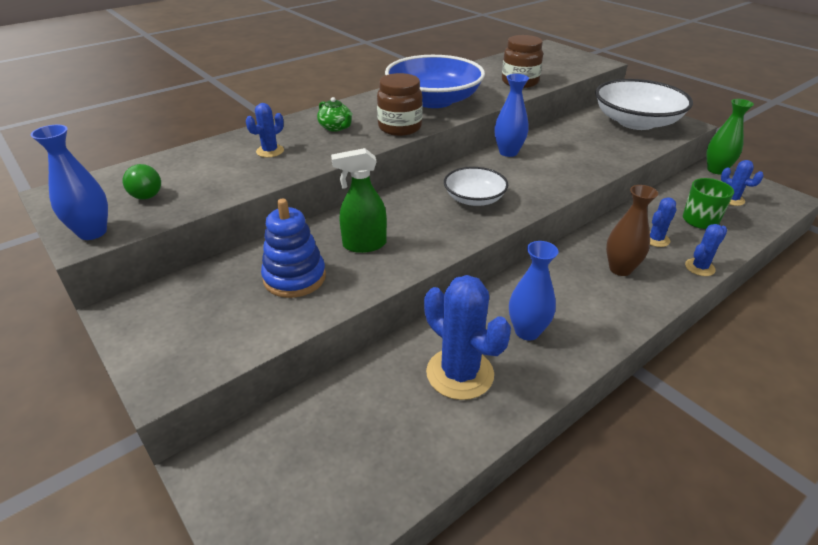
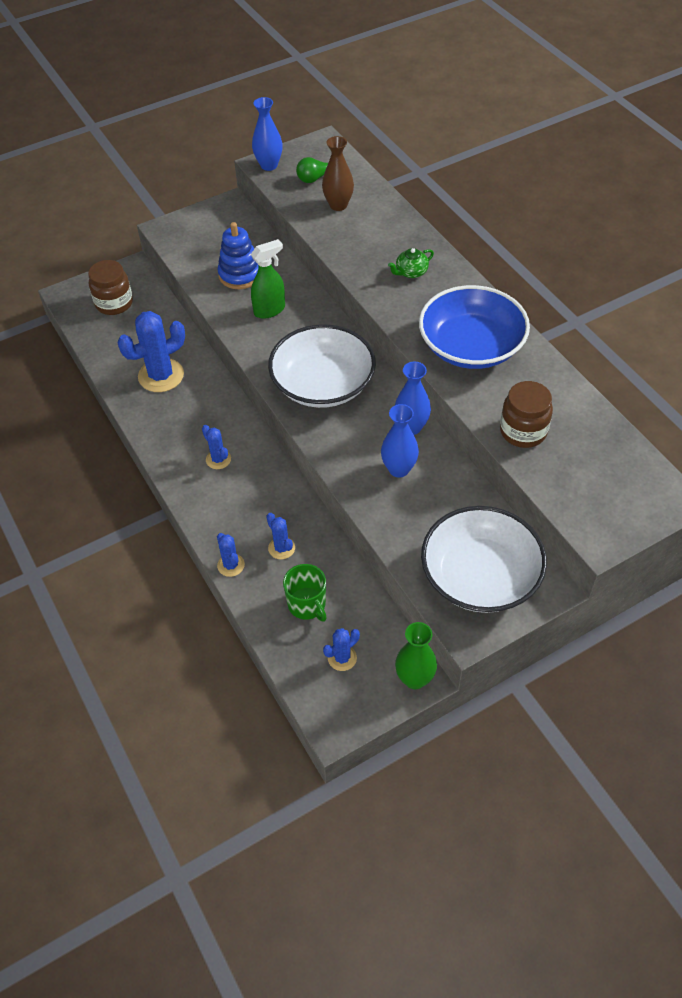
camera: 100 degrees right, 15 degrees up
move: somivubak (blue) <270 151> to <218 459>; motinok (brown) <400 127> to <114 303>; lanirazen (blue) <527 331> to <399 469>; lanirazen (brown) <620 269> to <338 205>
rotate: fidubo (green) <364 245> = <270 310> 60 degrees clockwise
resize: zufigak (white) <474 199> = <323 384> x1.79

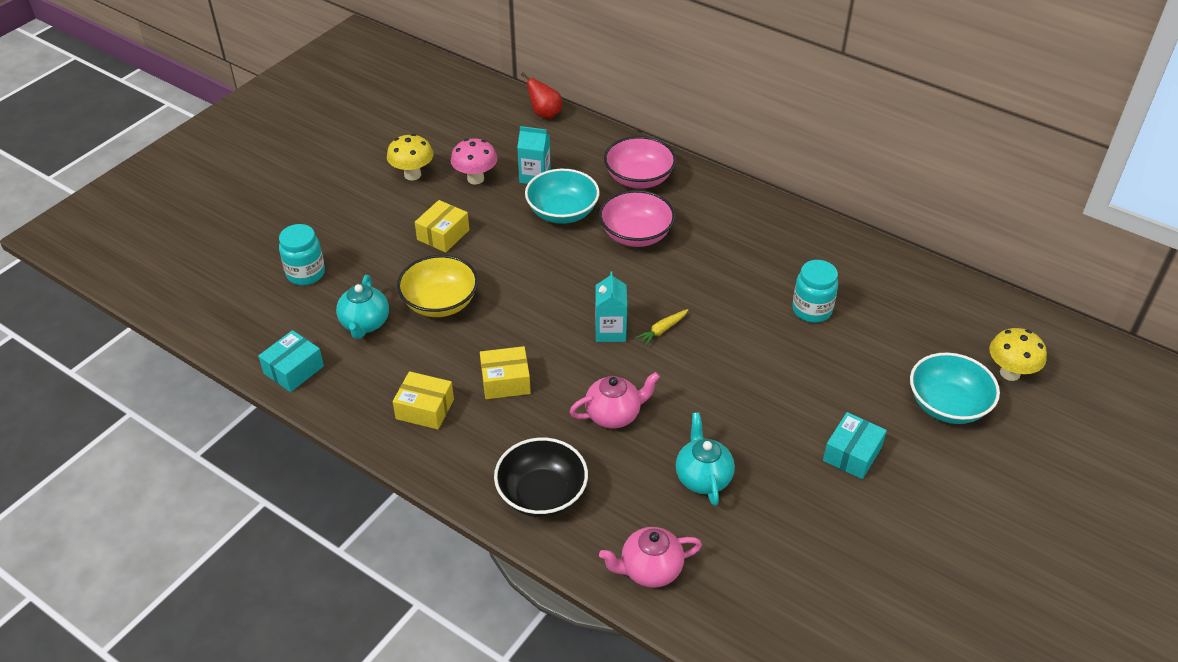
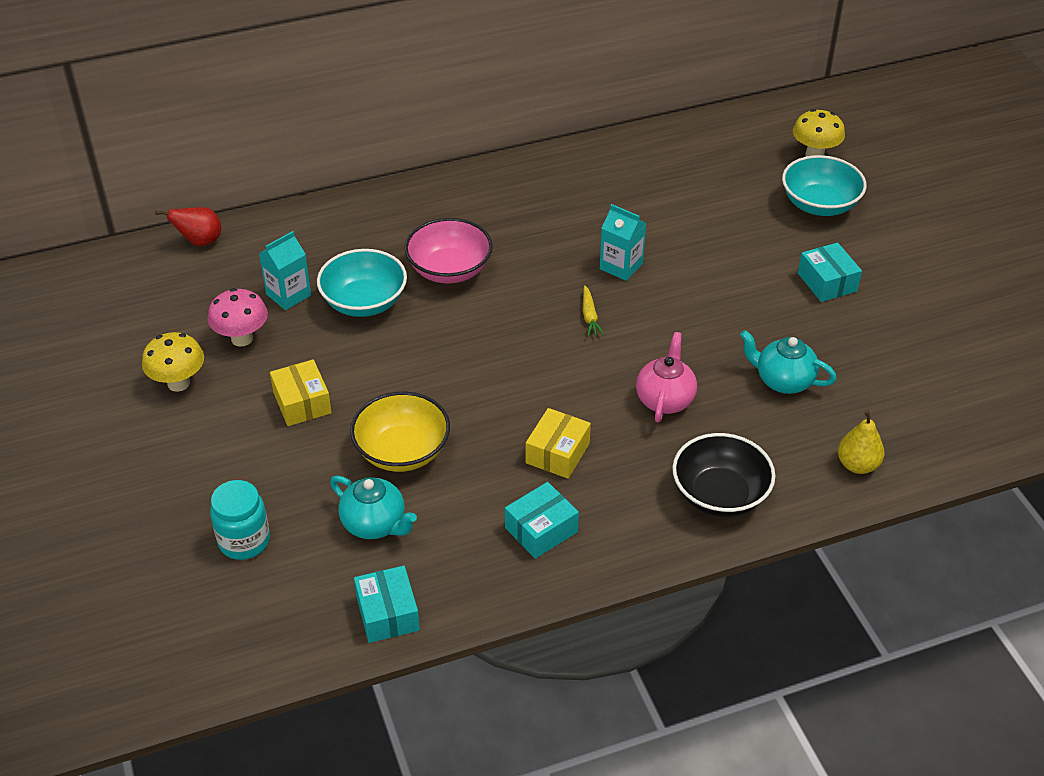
camera: 55 degrees left, 0 degrees up
delete: zufigak (pink) <639 178>; motinok (turquoise) <812 310>
move: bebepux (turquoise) <610 331> to <621 266>
replace: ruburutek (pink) <650 570> to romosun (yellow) <857 465>
recolor: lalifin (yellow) <425 409> to lalifin (turquoise) <541 530>

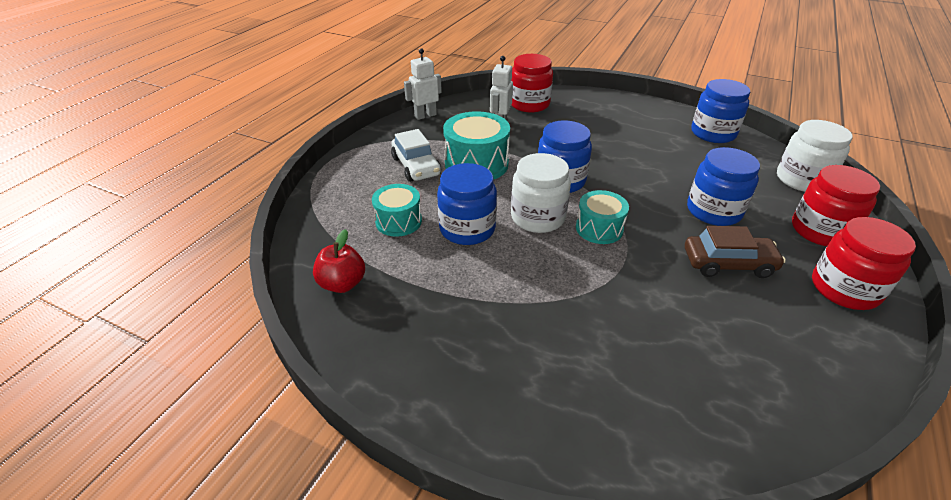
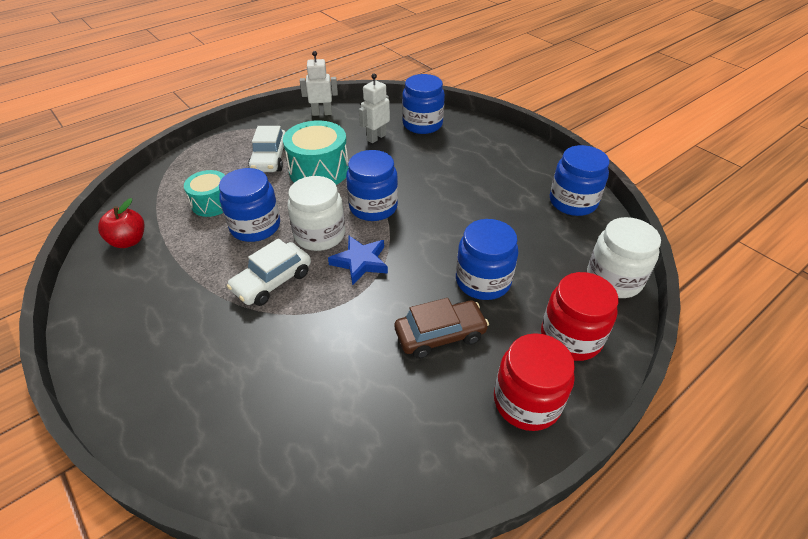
camera: 25 degrees right, 5 degrees up
insert: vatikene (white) <272 281>
replace: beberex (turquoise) <599 228> to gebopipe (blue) <360 262>
recolor: motinok (red) <529 104> to motinok (blue) <422 124>
rotate: vatikene (brown) <728 263> = <440 335> 45 degrees counterclockwise

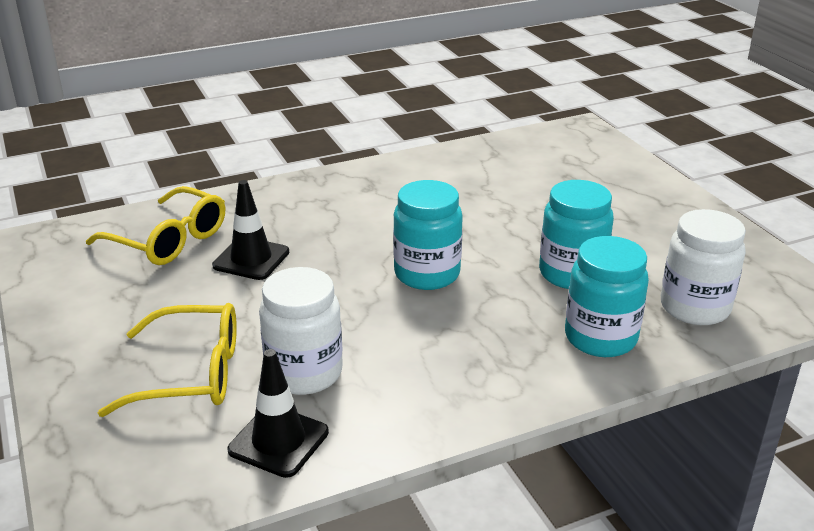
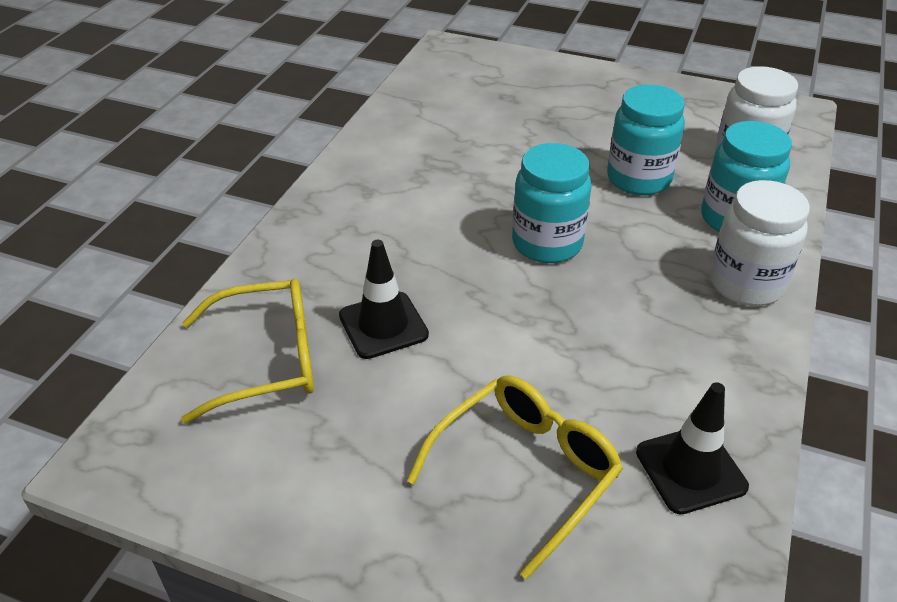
camera: 45 degrees left, 10 degrees up
move: motinok (white) <304 373> to <745 284>

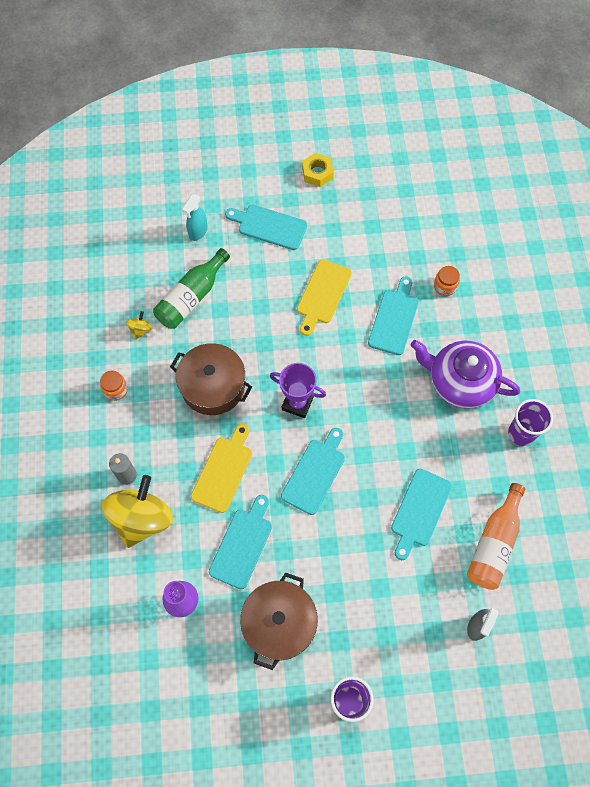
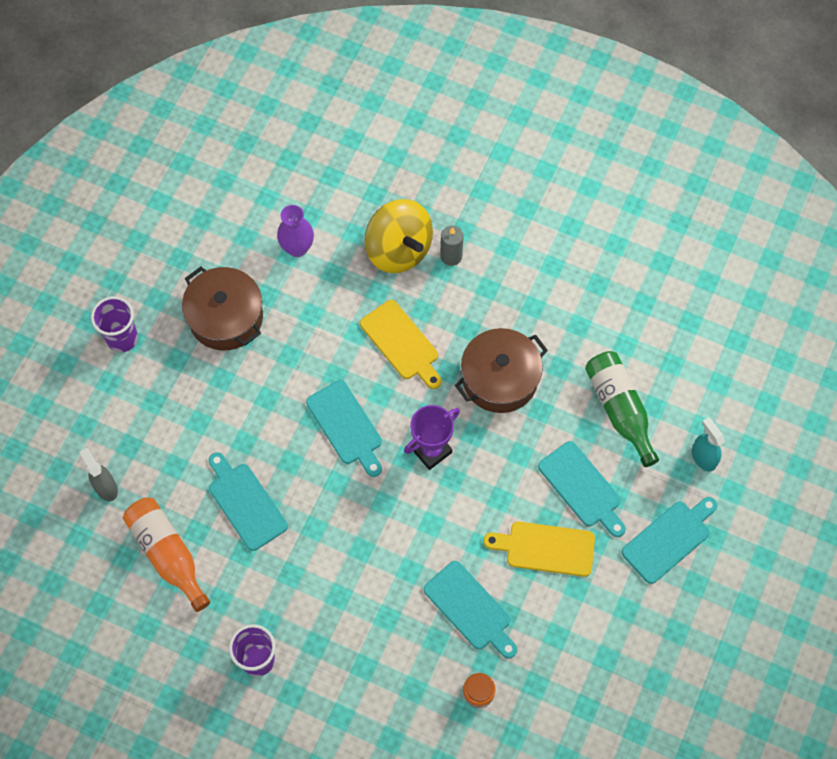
camera: 120 degrees right, 0 degrees up
delete: motinok (orange) <116 390>; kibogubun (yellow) <140 330>; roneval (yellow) <317 173>; ruburutek (purple) <460 381>
move: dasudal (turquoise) <242 544> to <582 487>
rotate: dasudal (yellow) <322 294> = <545 548> 45 degrees counterclockwise

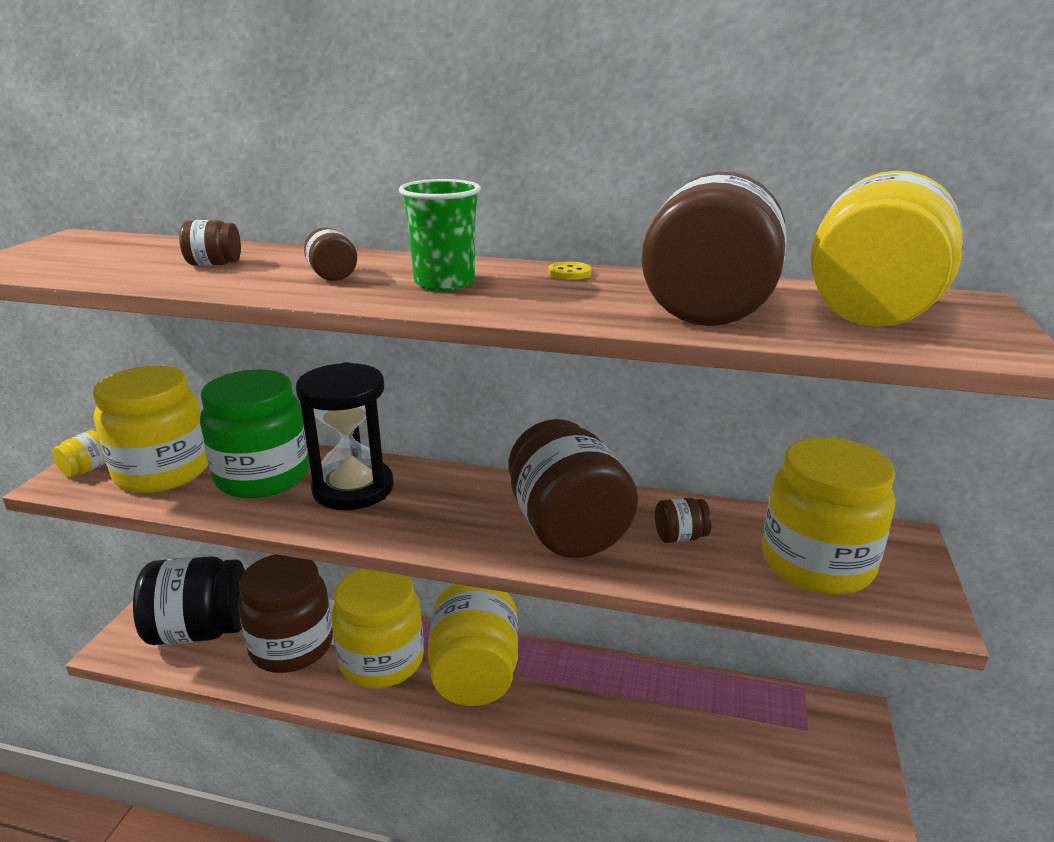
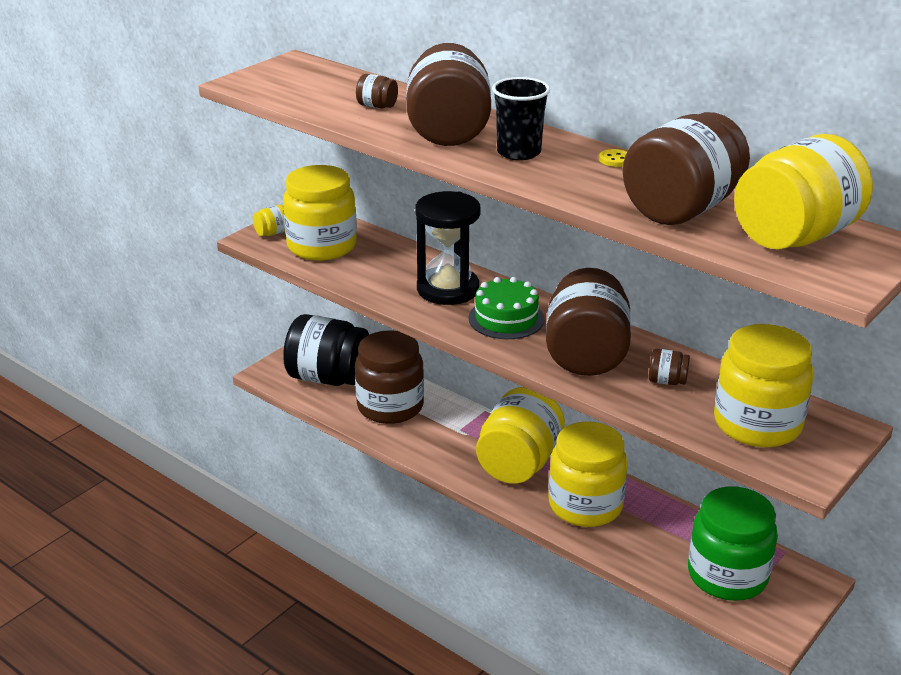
camera: 25 degrees right, 5 degrees up
insert: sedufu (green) <506 318>
move: motinok (green) <263 476> to <727 575>; motinok (yellow) <382 660> to <585 505>
recolor: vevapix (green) <444 283> to vevapix (black) <518 152>
resize: motinok (brown) <332 275> = <448 131> x2.48

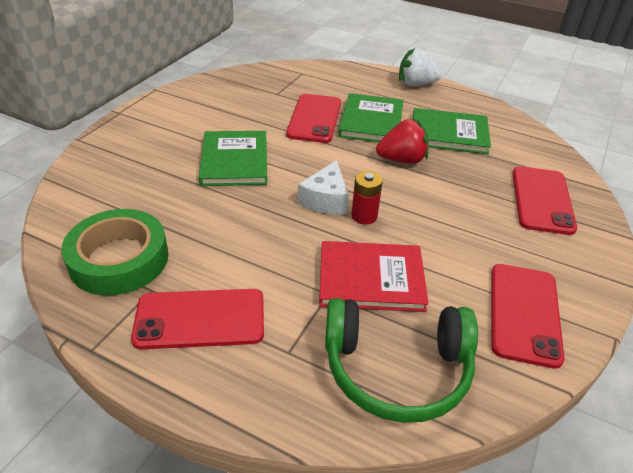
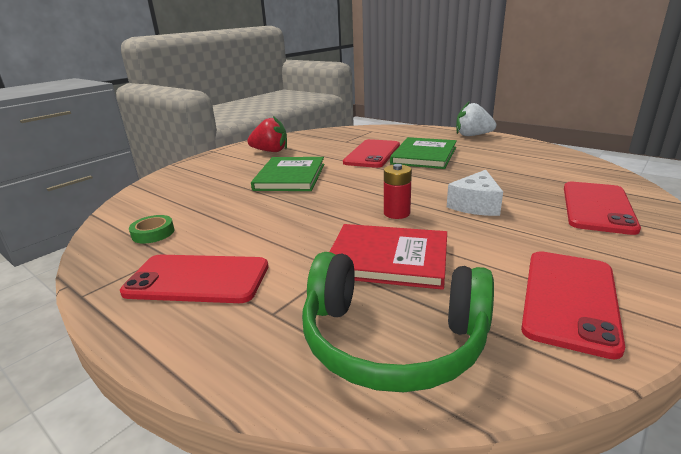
camera: 15 degrees right, 15 degrees down
delete: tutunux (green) <449 134>
move: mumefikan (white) <326 200> to <475 205>; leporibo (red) <402 160> to <270 151>
resize: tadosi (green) <119 259> = <153 233> x0.45

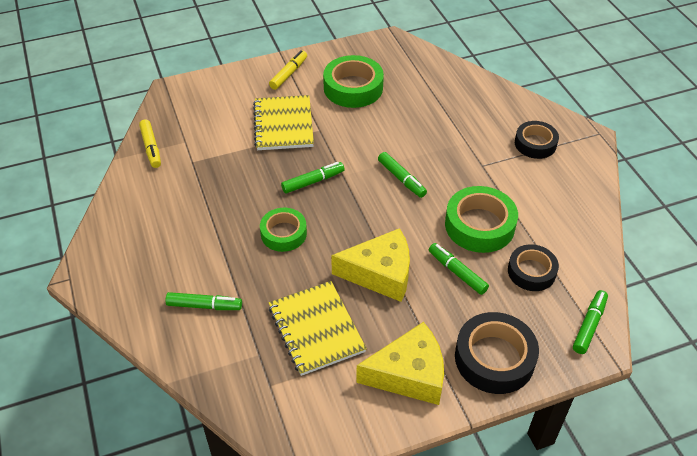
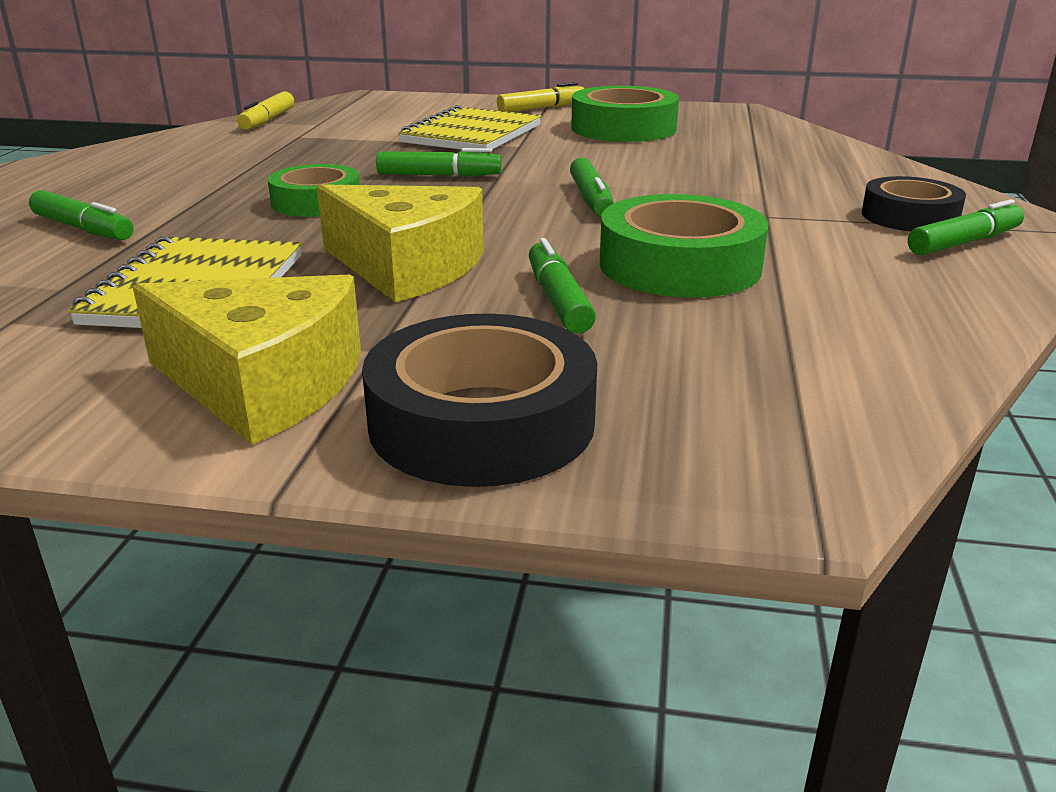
camera: 30 degrees right, 20 degrees down
delete: tadosi (black) <531 272>
move: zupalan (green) <589 325> to <964 243>

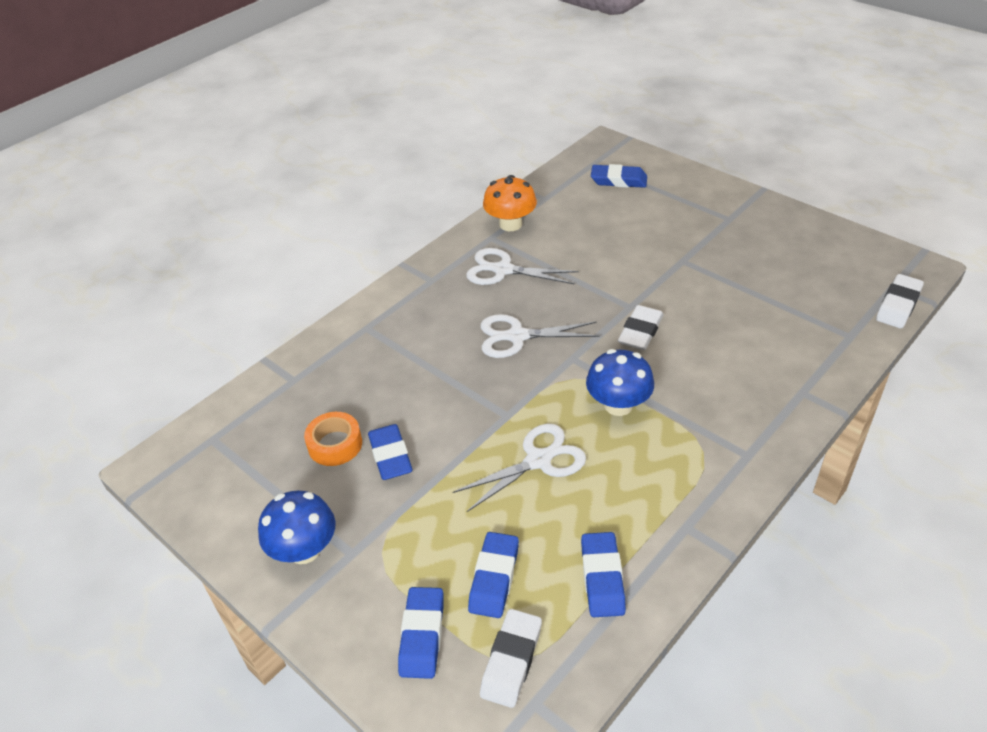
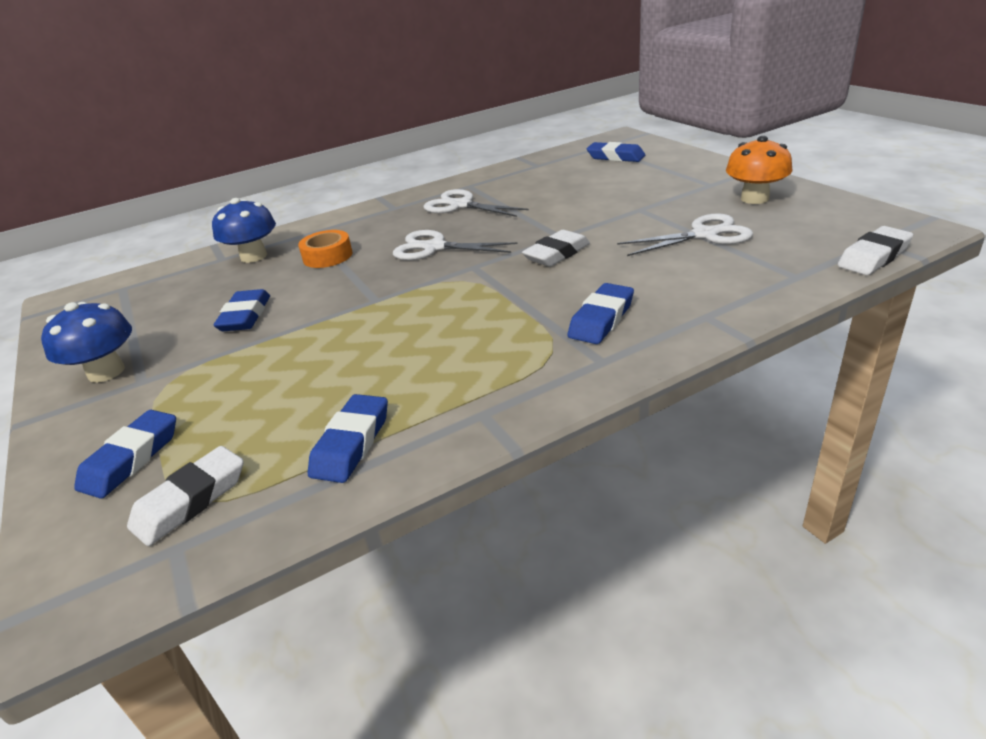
camera: 20 degrees right, 10 degrees down
move: tadosi (orange) <335 444> to <327 256>; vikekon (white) <538 460> to <704 235>; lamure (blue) <494 578> to <601 319>; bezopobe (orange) <510 224> to <754 198>; bezopobe (blue) <618 405> to <254 256>

